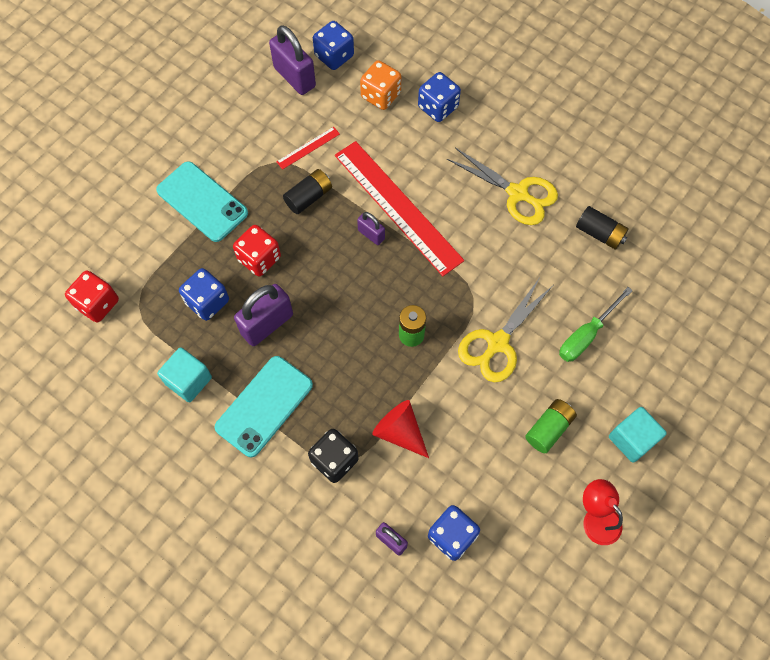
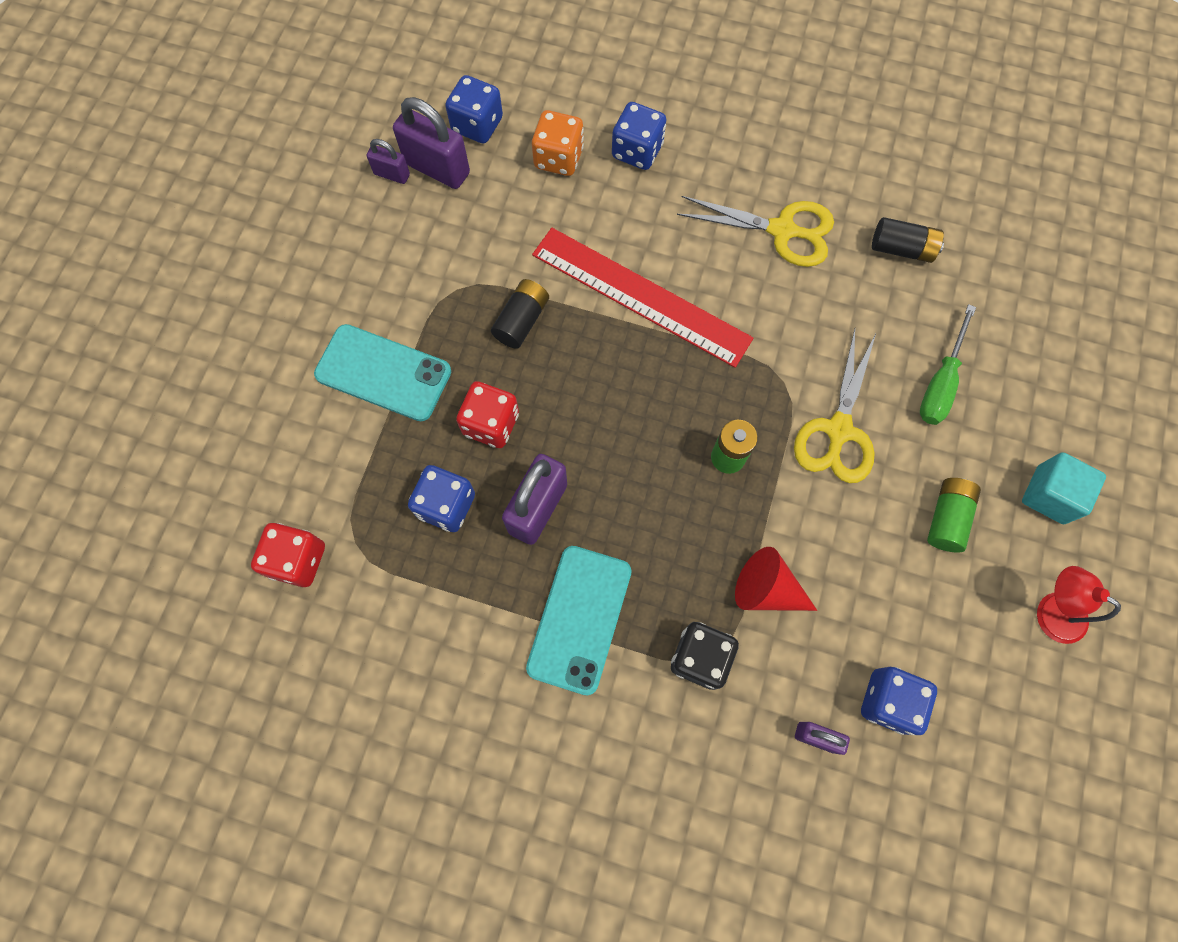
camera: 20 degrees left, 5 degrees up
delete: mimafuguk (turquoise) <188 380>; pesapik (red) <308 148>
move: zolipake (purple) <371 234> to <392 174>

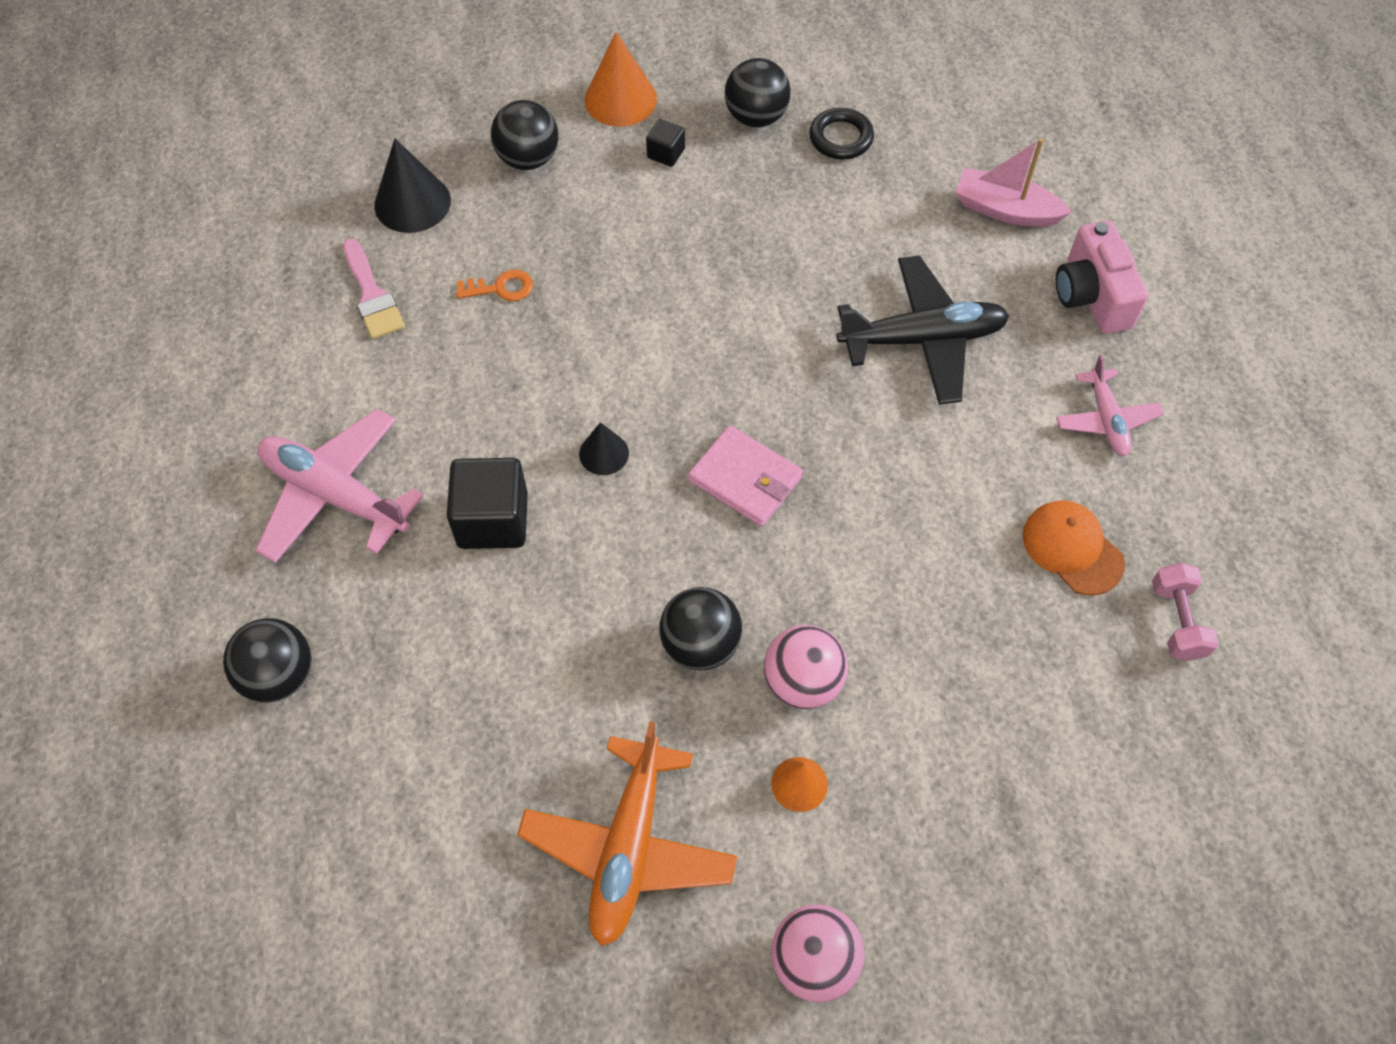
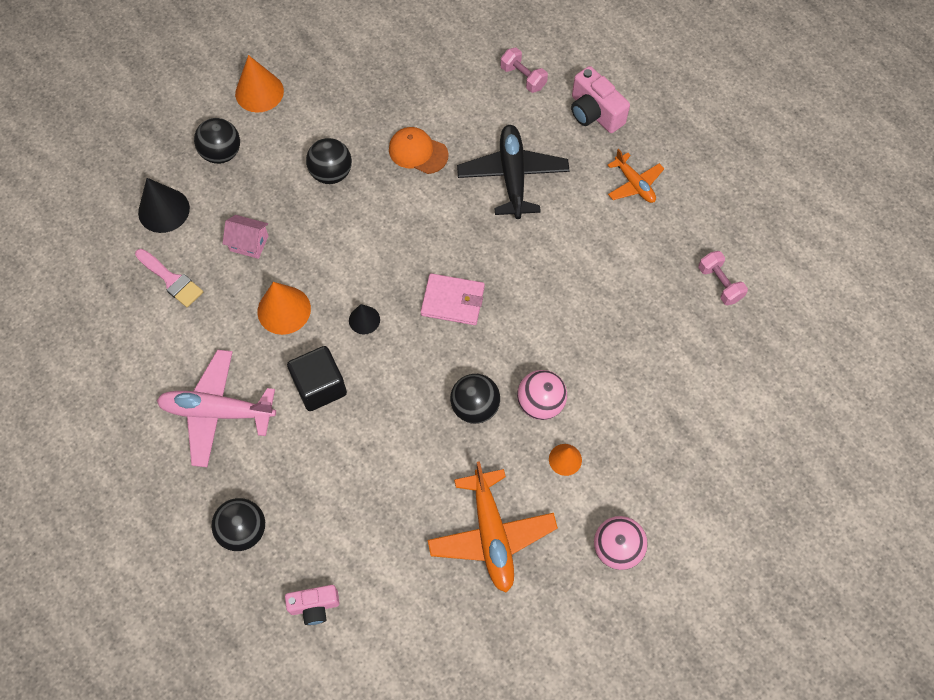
camera: 25 degrees left, 5 degrees up
delete: mimafuguk (black) <666 153>; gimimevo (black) <841 138>
insert: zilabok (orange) <284 310>; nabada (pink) <314 606>
move: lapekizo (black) <756 117> to <331 173>; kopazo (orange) <1072 549> to <418 152>
replace: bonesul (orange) <501 288> to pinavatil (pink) <249 243>; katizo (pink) <1005 210> to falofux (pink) <523 77>
recolor: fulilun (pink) <1106 419> to fulilun (orange) <634 184>
rotate: fulilun (black) <922 339> = <512 176> 60 degrees counterclockwise

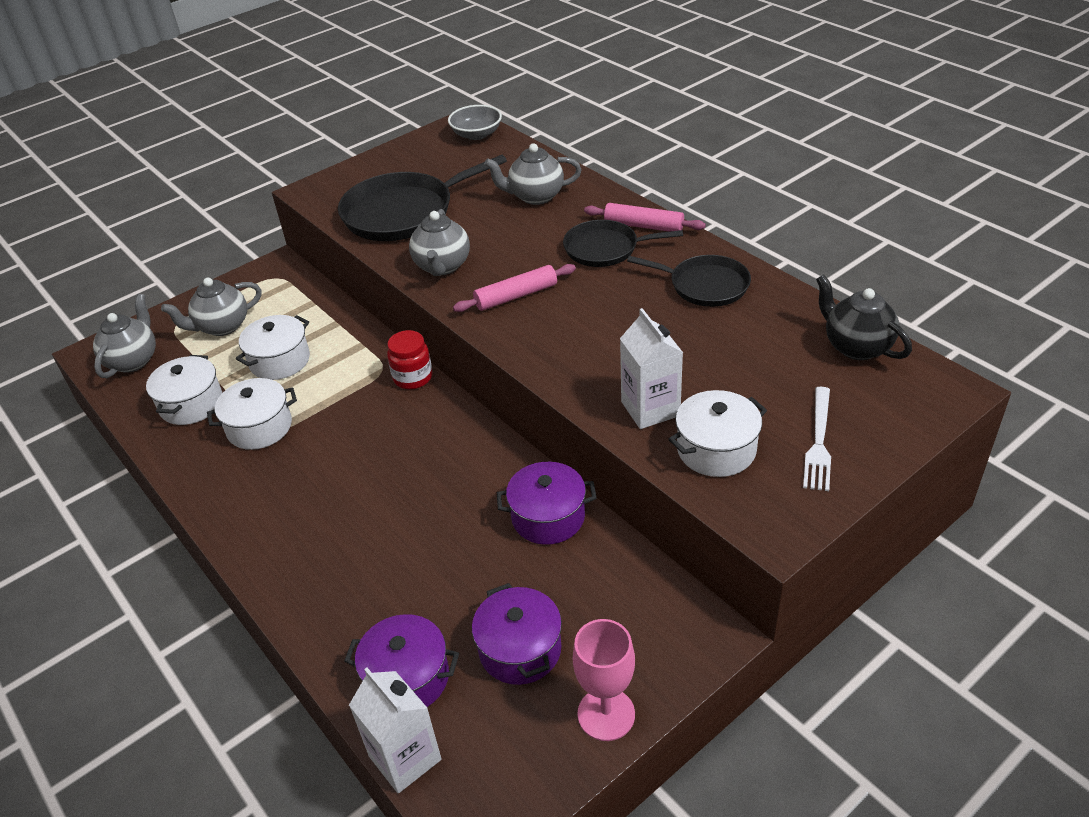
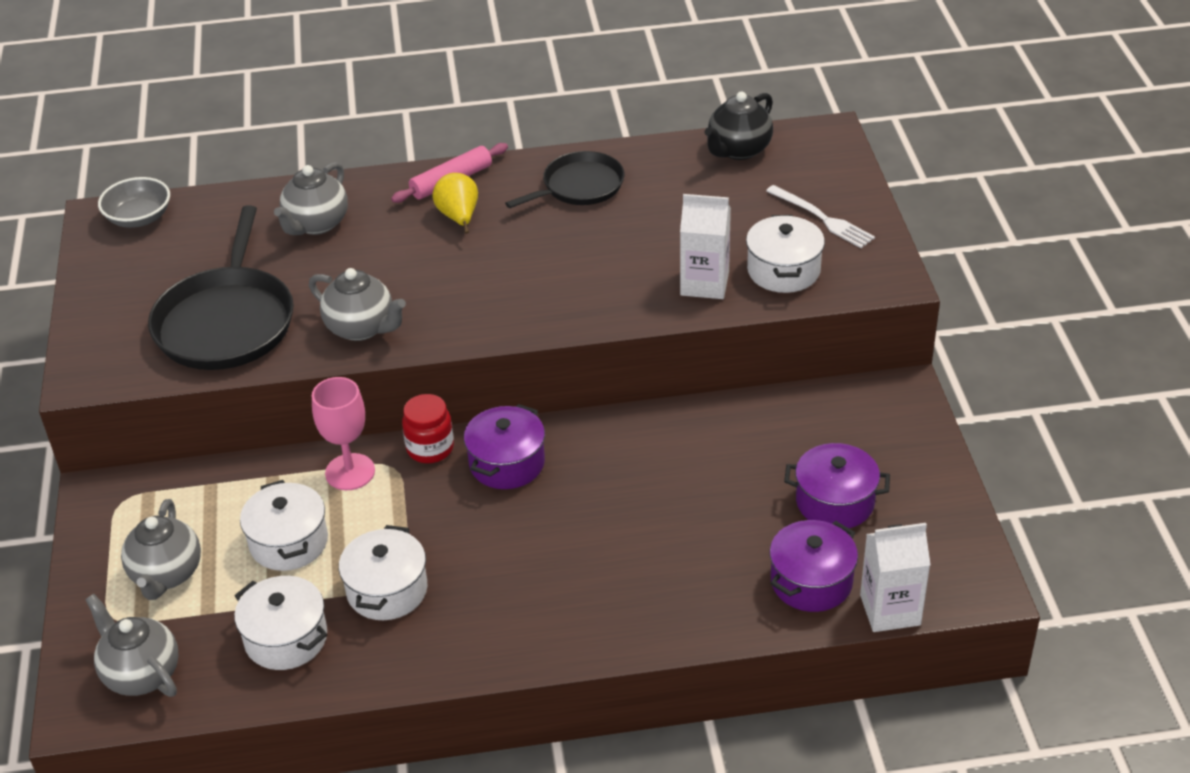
camera: 60 degrees left, 0 degrees up
delete: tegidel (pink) <516 296>
move: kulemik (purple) <548 517> to <507 463>; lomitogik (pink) <606 714> to <350 472>
replace: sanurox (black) <605 249> to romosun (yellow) <459 217>
rotate: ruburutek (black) <856 346> = <738 150> 45 degrees counterclockwise

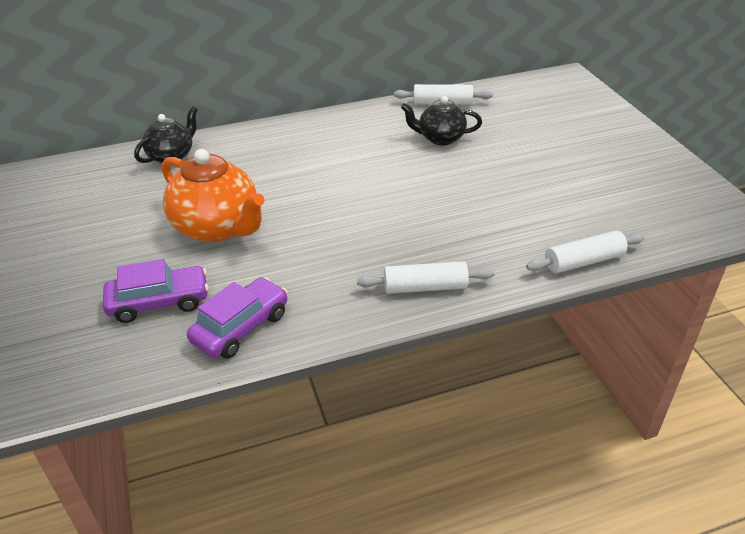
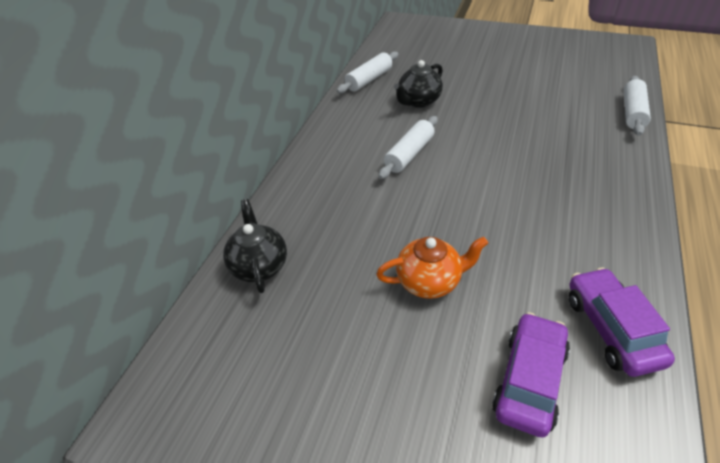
camera: 50 degrees left, 5 degrees up
move: tegidel (white) <425 287> to <409 154>
resize: ruburutek (orange) <217 227> = <429 281> x0.61

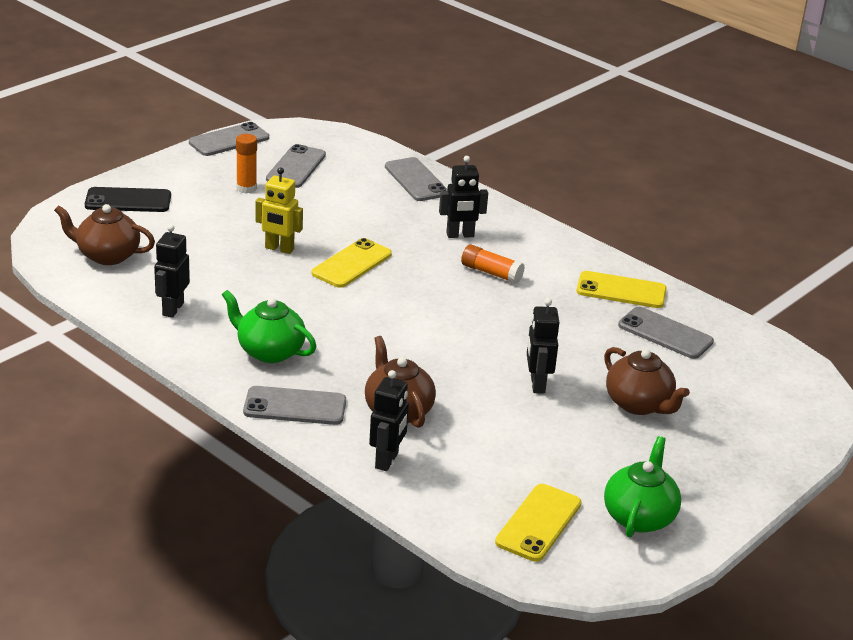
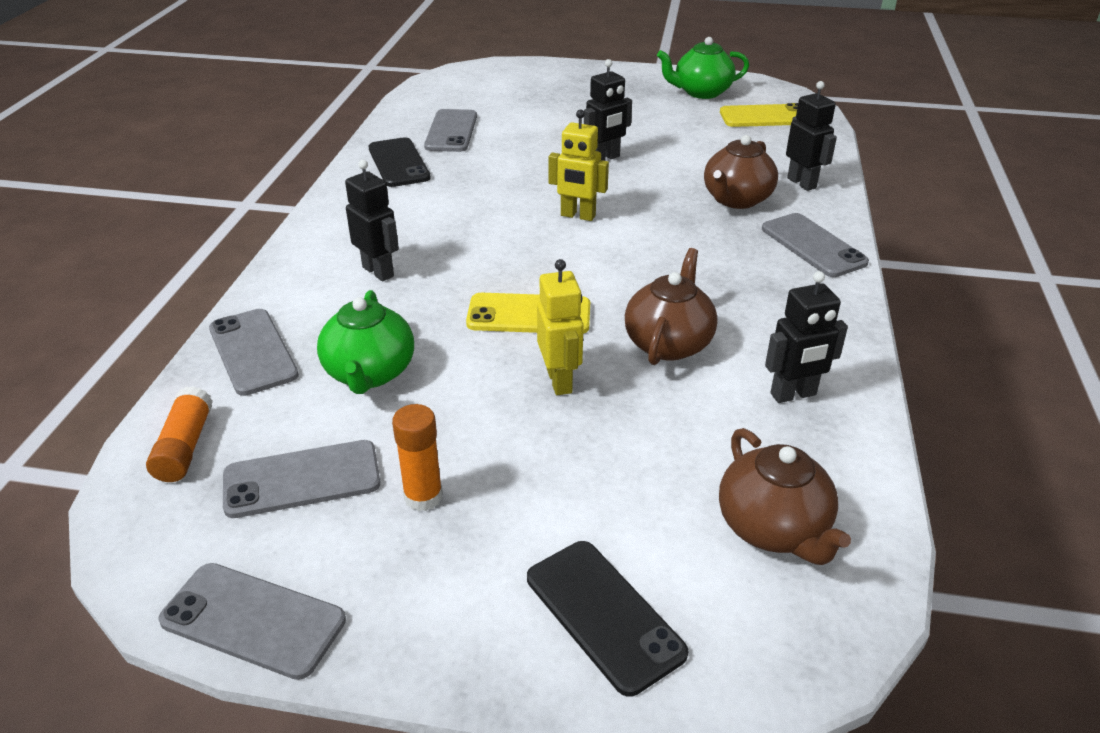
camera: 120 degrees left, 5 degrees up
insert: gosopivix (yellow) <577 216>
move: ruburutek (green) <269 351> to <370 373>; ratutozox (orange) <491 273> to <185 447>; ruburutek (brown) <639 404> to <668 343>
recolor: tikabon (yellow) <621 290> to tikabon (black) <398 163>
rotate: gosopivix (black) <387 460> = <802 183> 75 degrees clockwise; tikabon (grey) <416 180> = <253 352> 60 degrees counterclockwise

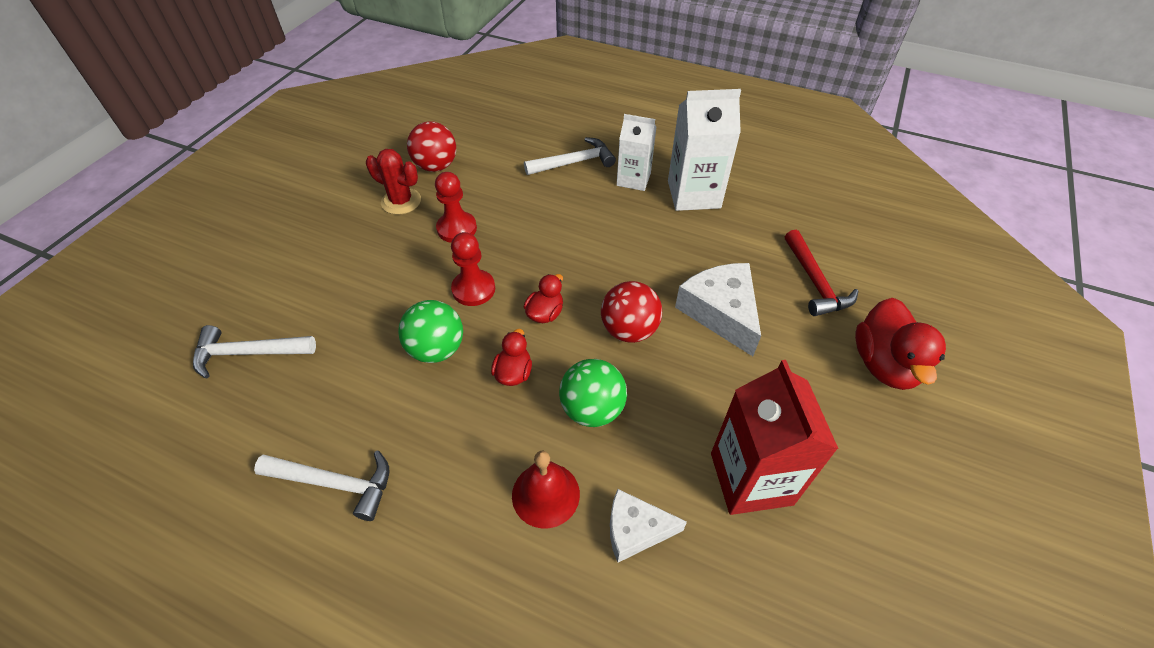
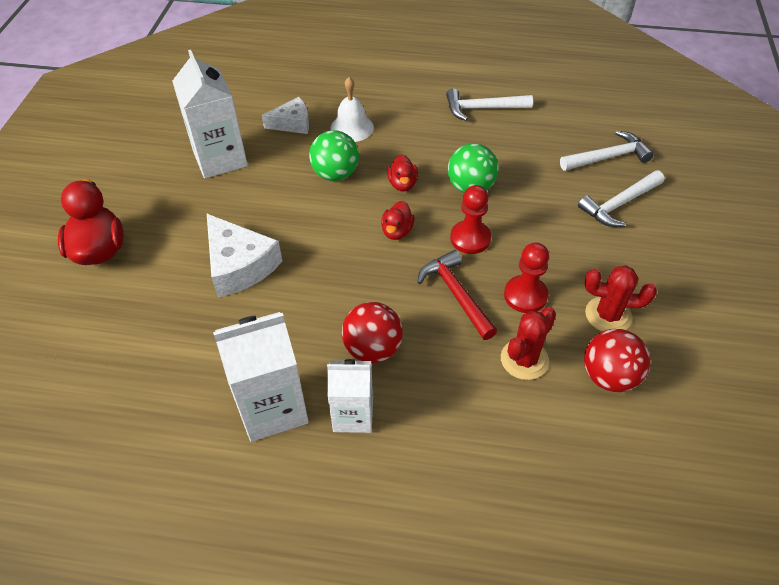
camera: 165 degrees right, 0 degrees up
insert: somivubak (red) <524 359>
move: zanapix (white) <574 162> to <619 204>; lapekizo (red) <629 330> to <372 349>; zanapix (red) <814 282> to <456 294>
recolor: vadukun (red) <545 494> to vadukun (white) <352 127>; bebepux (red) <751 478> to bebepux (white) <220 159>

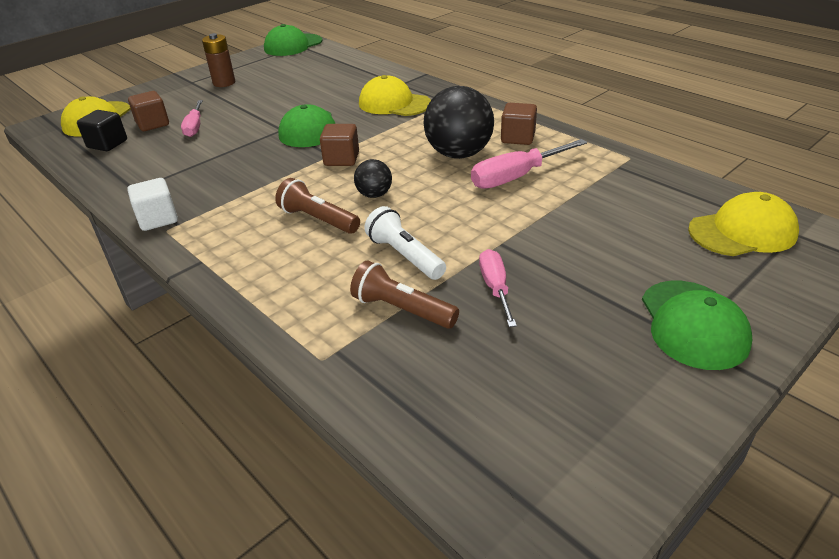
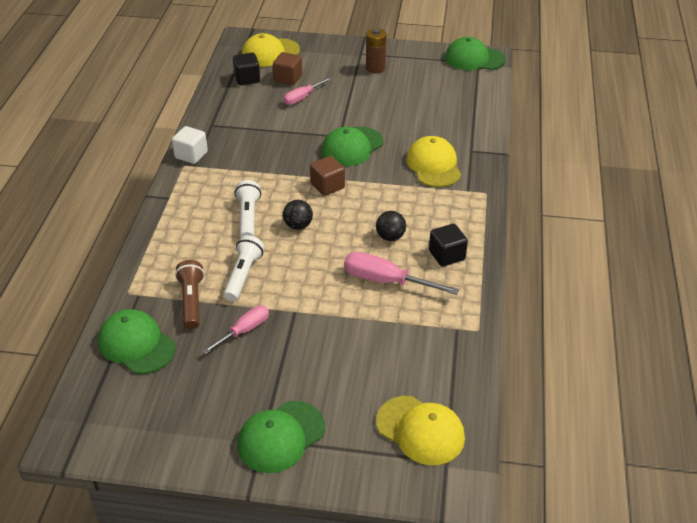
camera: 50 degrees right, 5 degrees up
insert: kopazo (green) <136 344>
recolor: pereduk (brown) <318 219> to pereduk (white) <248 217>; mimafuguk (brown) <518 138> to mimafuguk (black) <446 255>
resize: lapekizo (black) <458 154> = <390 237> x0.50

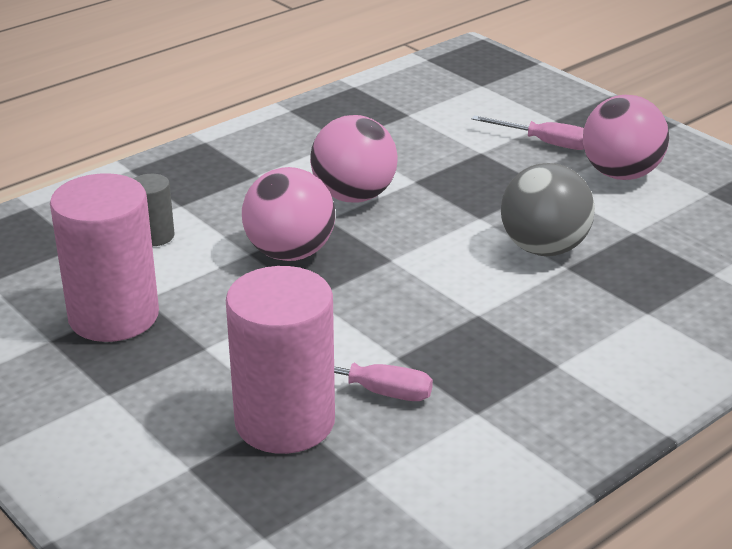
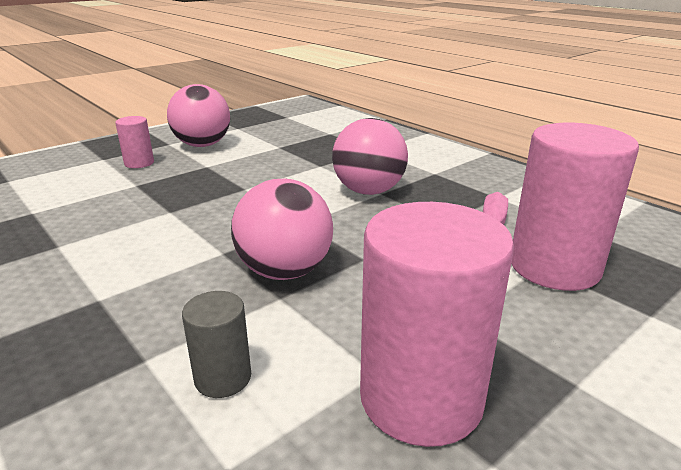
camera: 90 degrees left, 5 degrees down
delete: lapekizo (grey) <544 248>
move: lapekizo (pink) <354 196> to <368 191>
replace: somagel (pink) <545 143> to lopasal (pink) <139 163>

